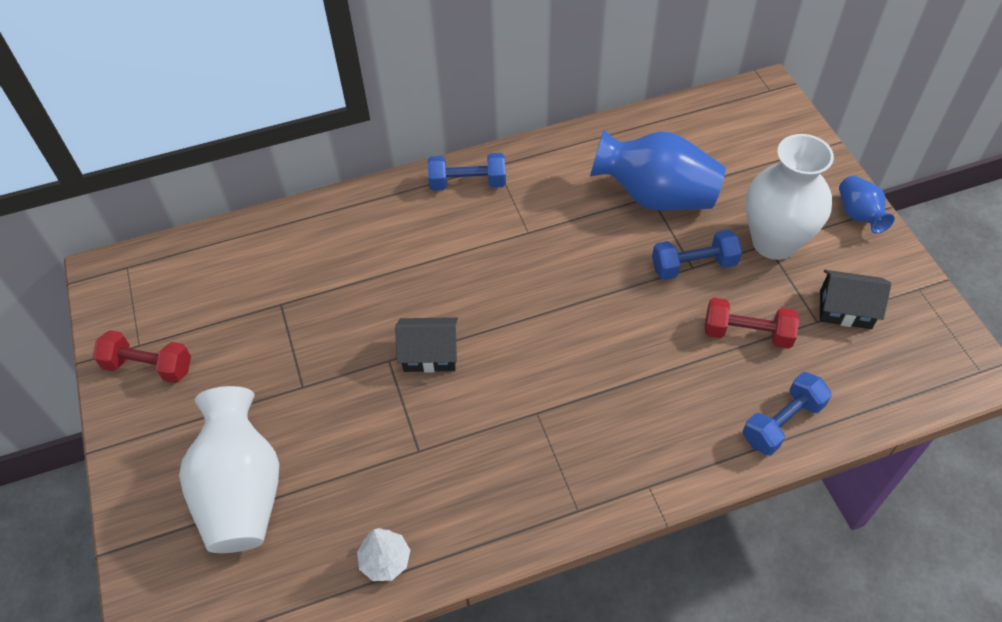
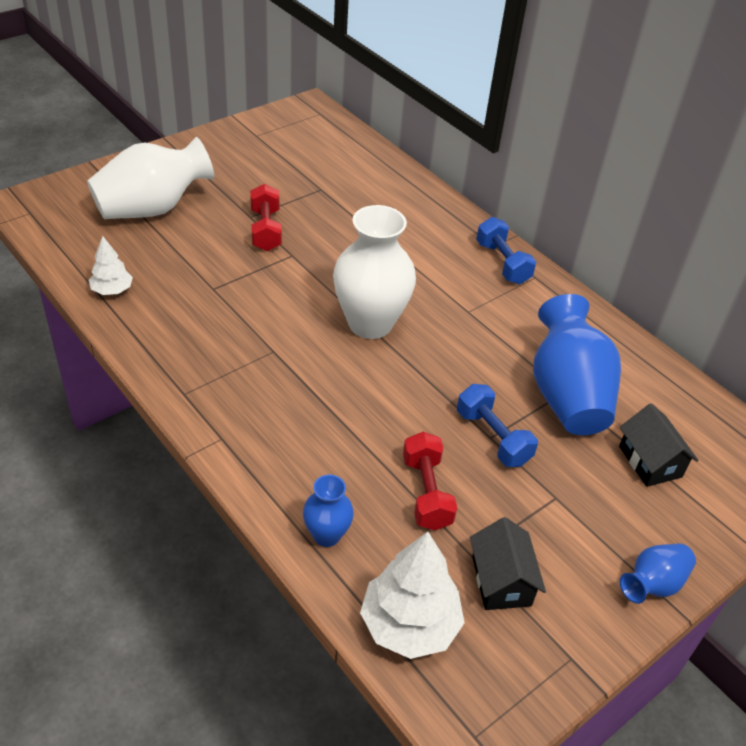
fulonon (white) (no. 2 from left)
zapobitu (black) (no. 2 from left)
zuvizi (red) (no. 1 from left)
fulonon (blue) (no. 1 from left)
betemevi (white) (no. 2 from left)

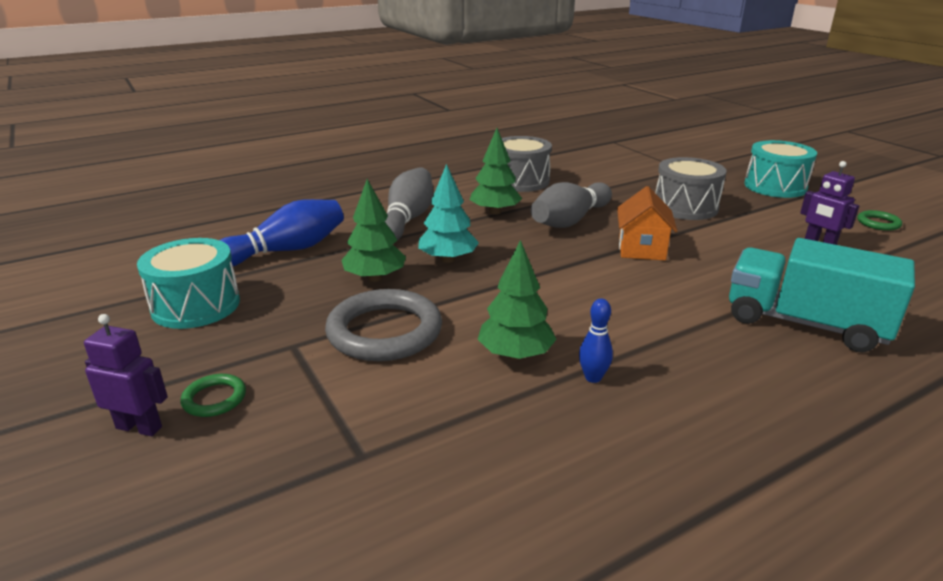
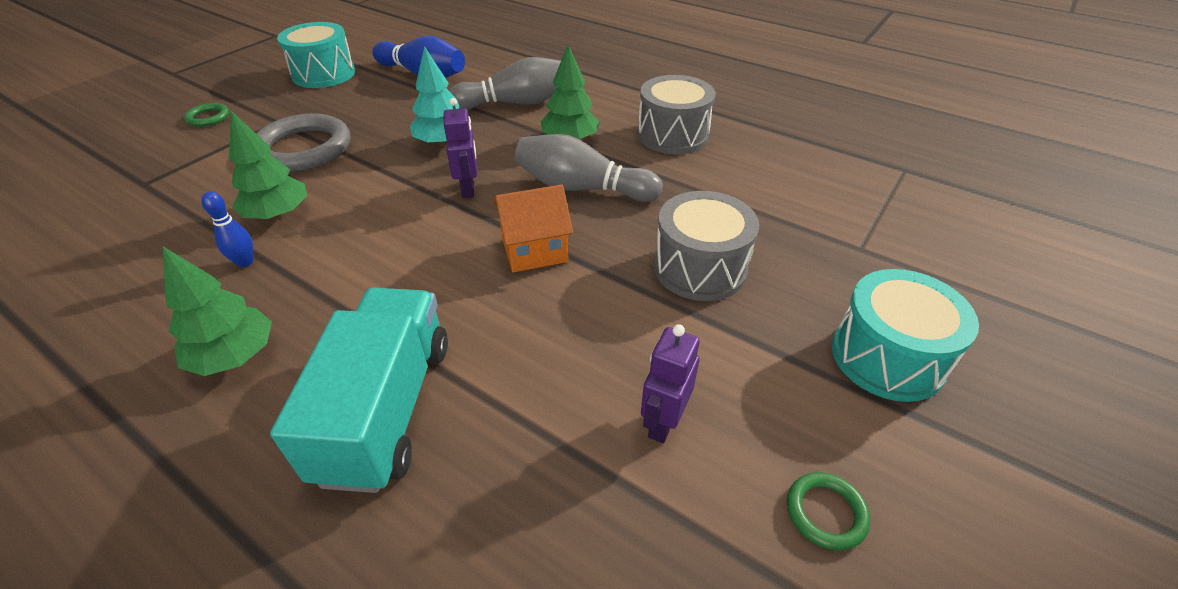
betemevi (green) (no. 1 from left)
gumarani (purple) (no. 1 from left)

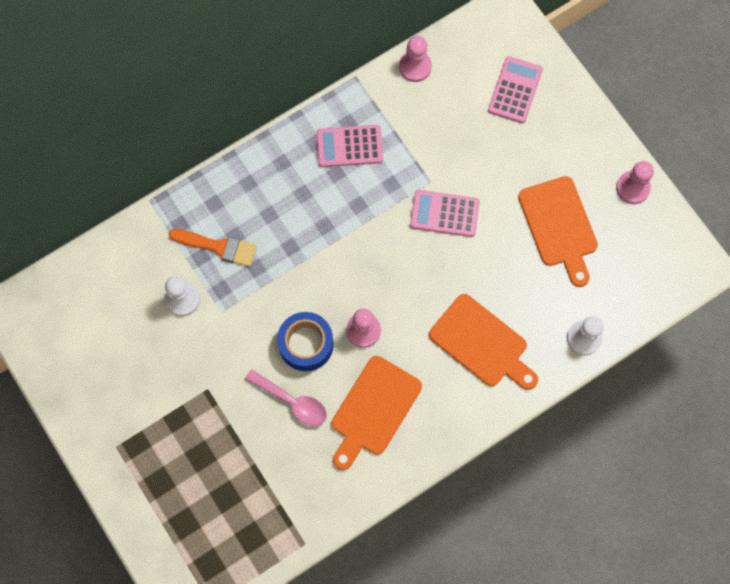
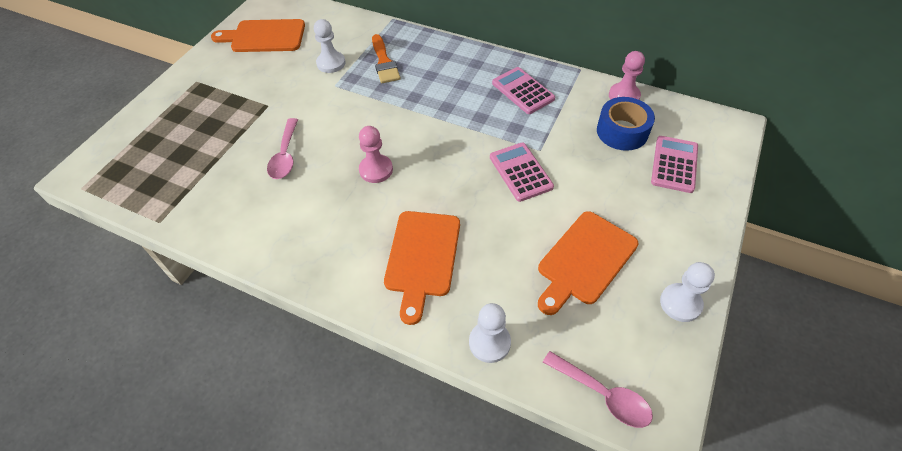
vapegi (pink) (no. 3 from left)
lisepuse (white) (no. 3 from left)
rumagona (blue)
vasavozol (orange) (no. 1 from left)
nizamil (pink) (no. 2 from left)

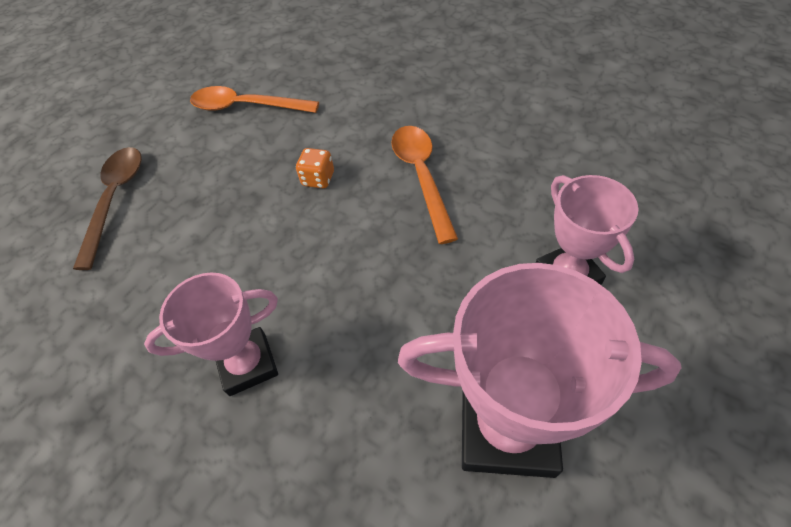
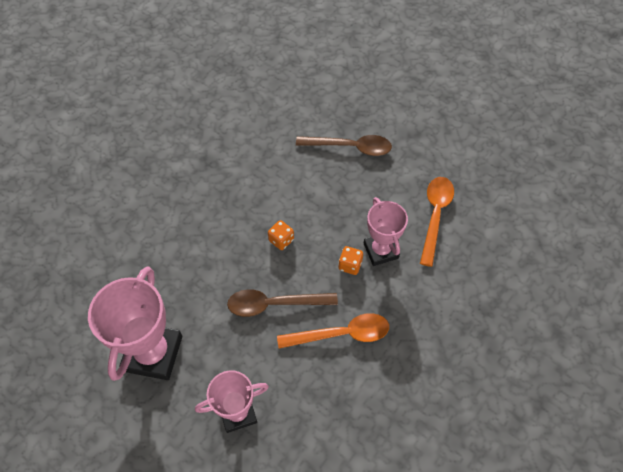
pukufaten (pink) (no. 3 from left)
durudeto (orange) (no. 1 from left)
nizamil (brown) (no. 1 from left)

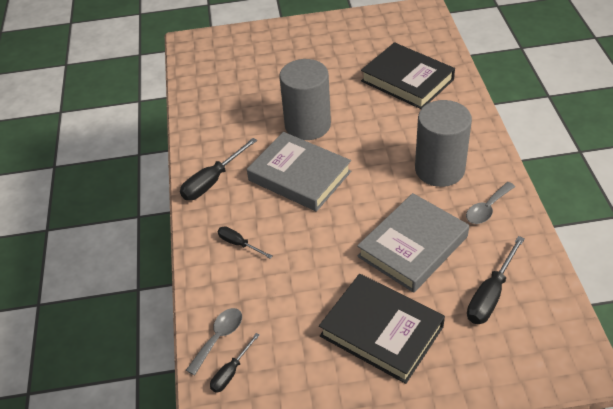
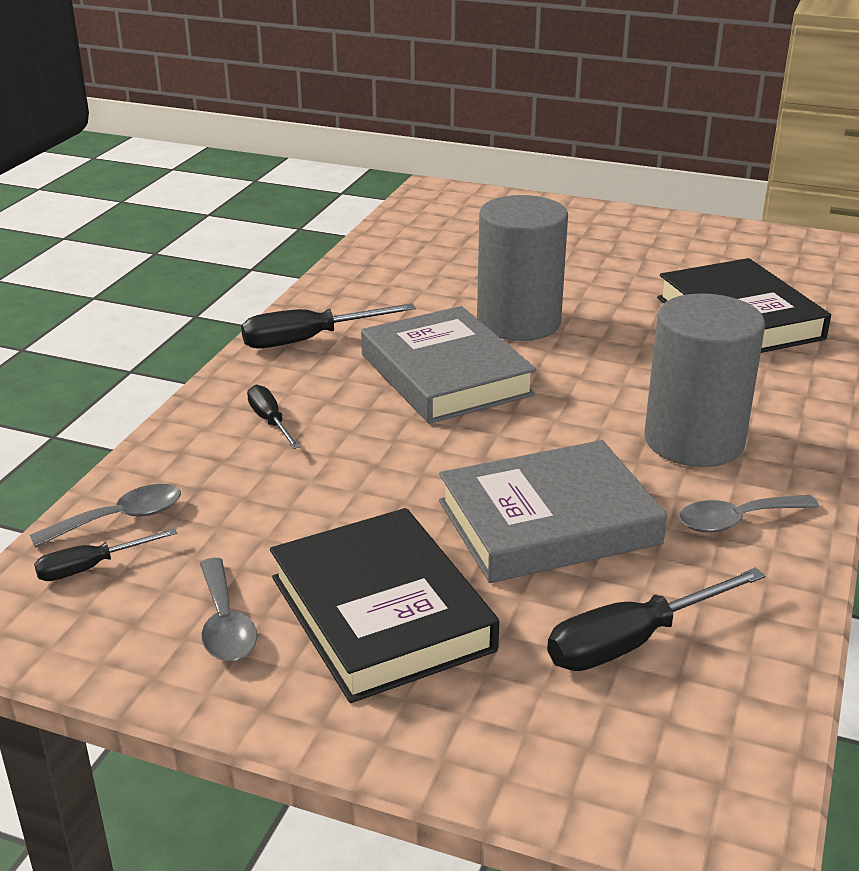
nizamil (grey) (no. 2 from left)

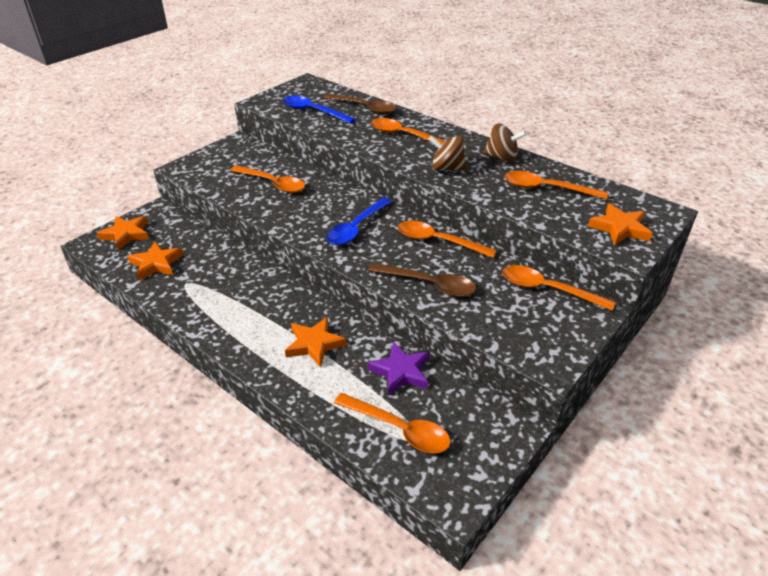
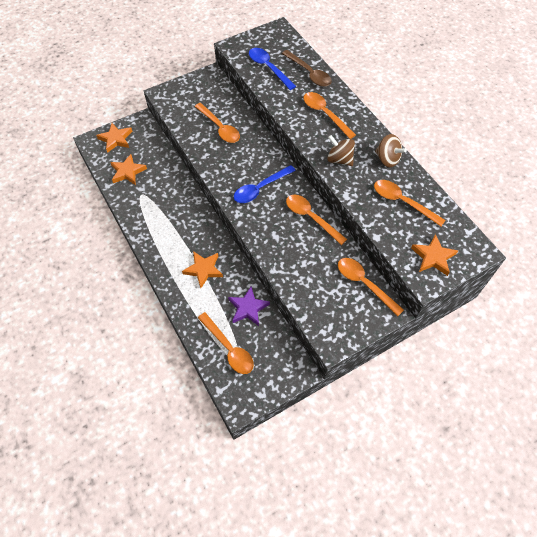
nizamil (brown) (no. 2 from left in the first image)

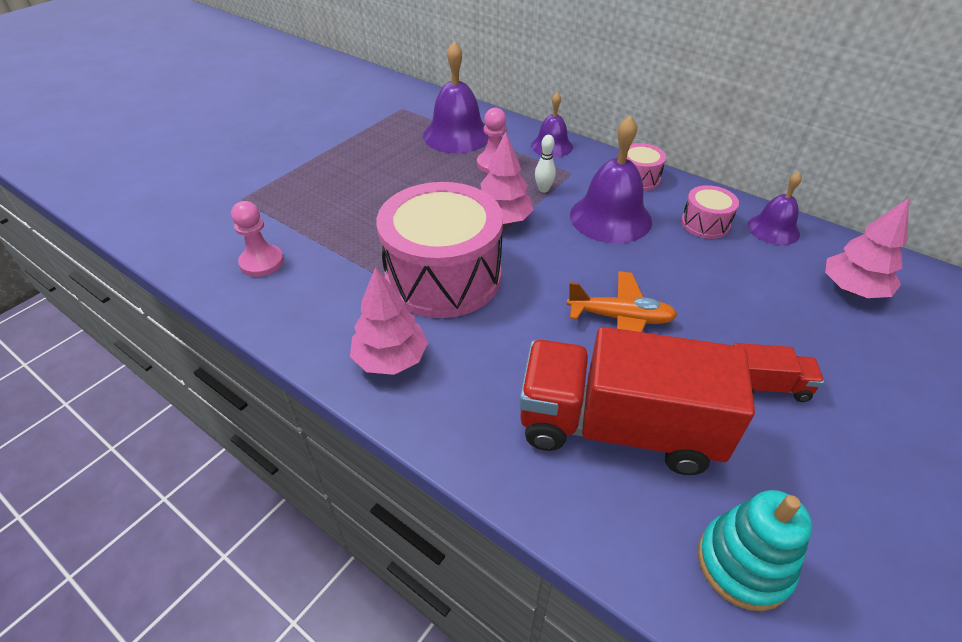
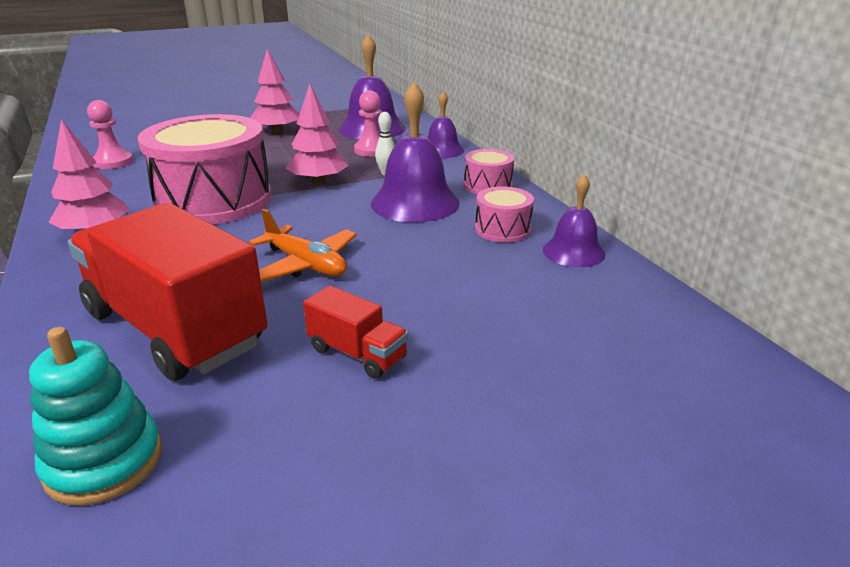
betemevi (pink) (no. 2 from left)

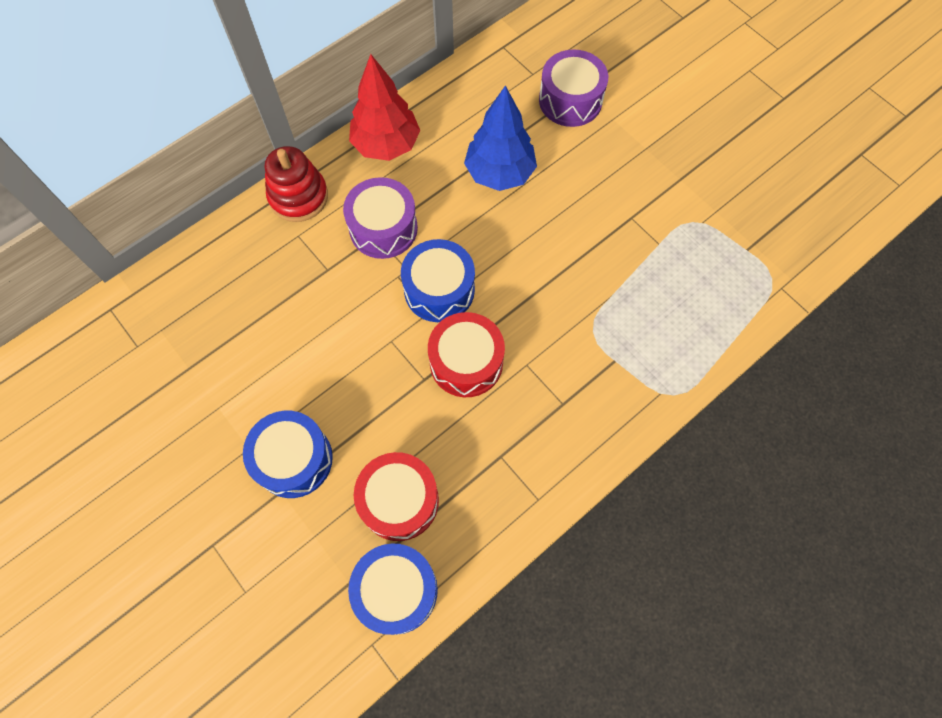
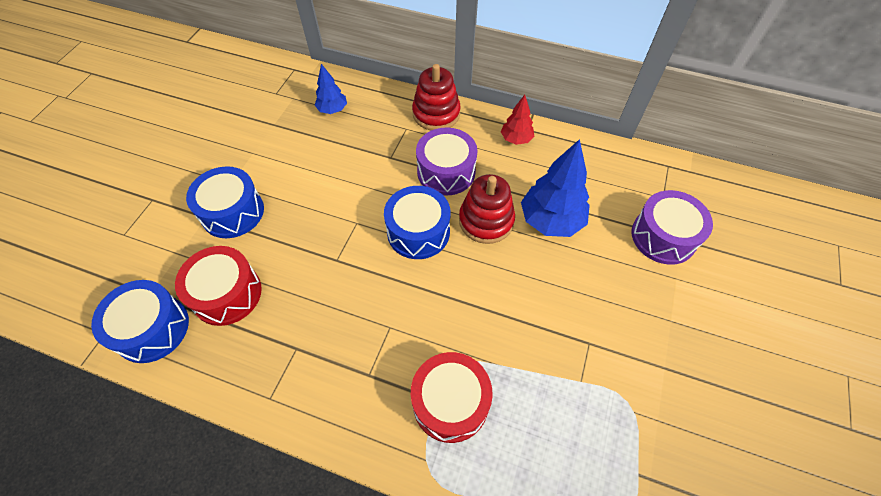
betemevi (red)
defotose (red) (no. 2 from left)
betemevi (blue) (no. 1 from left)
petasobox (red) (no. 2 from left)

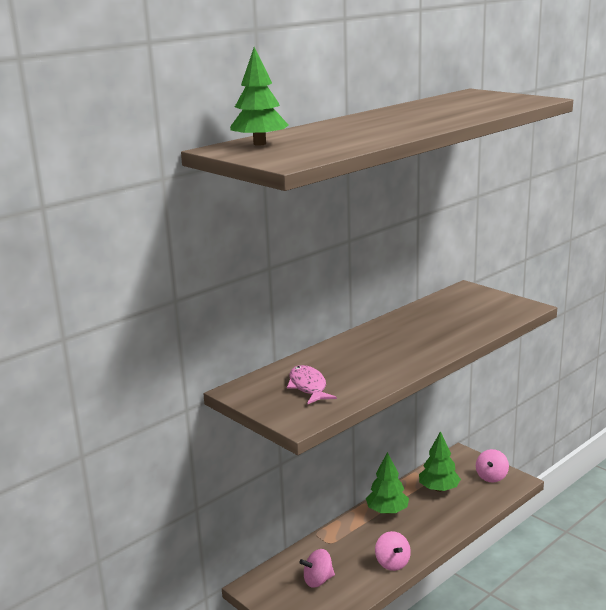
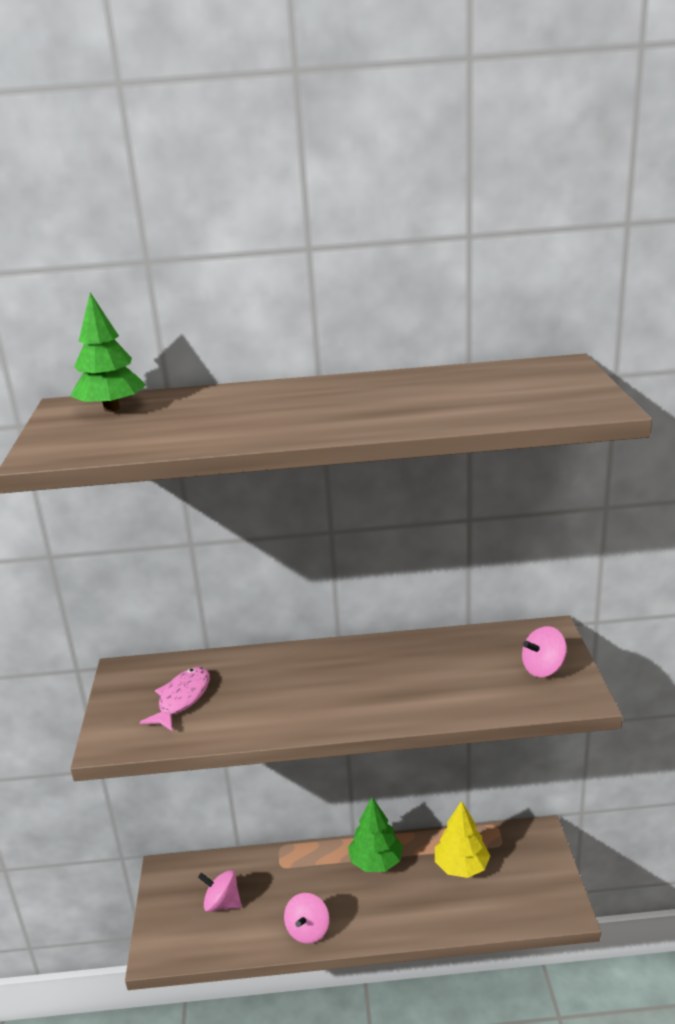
betemevi (yellow)
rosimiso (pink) (no. 3 from left)

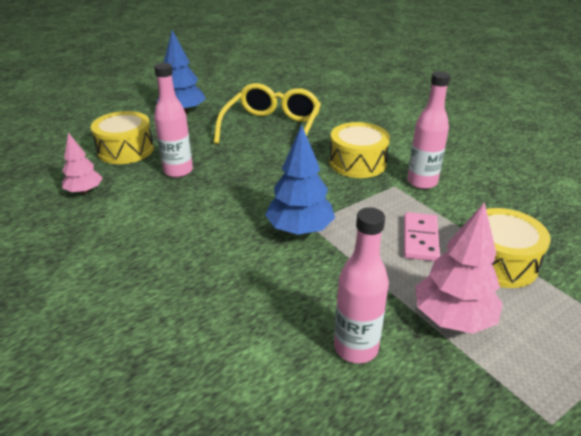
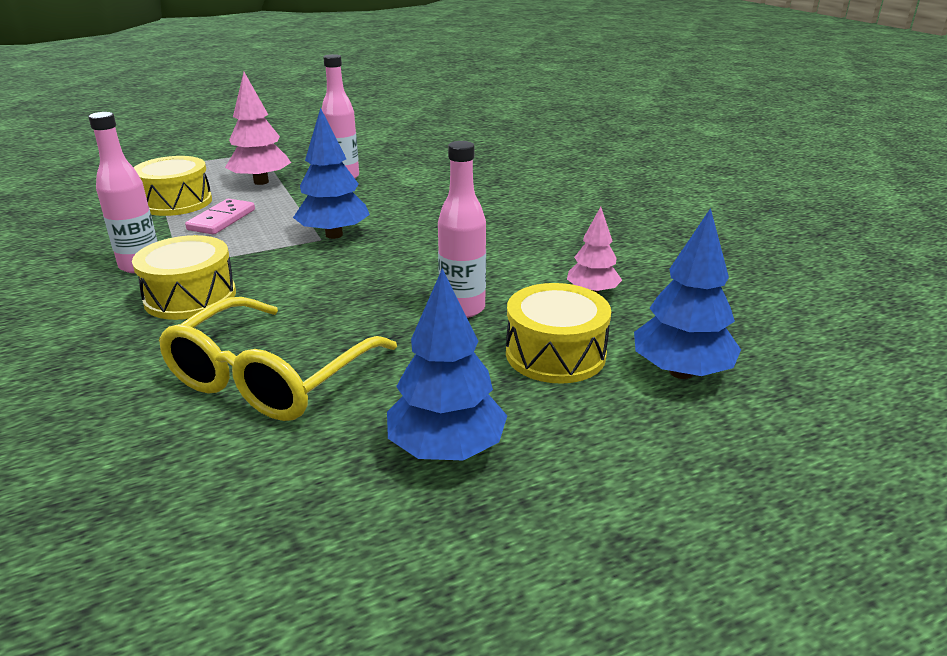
betemevi (blue) (no. 3 from left)

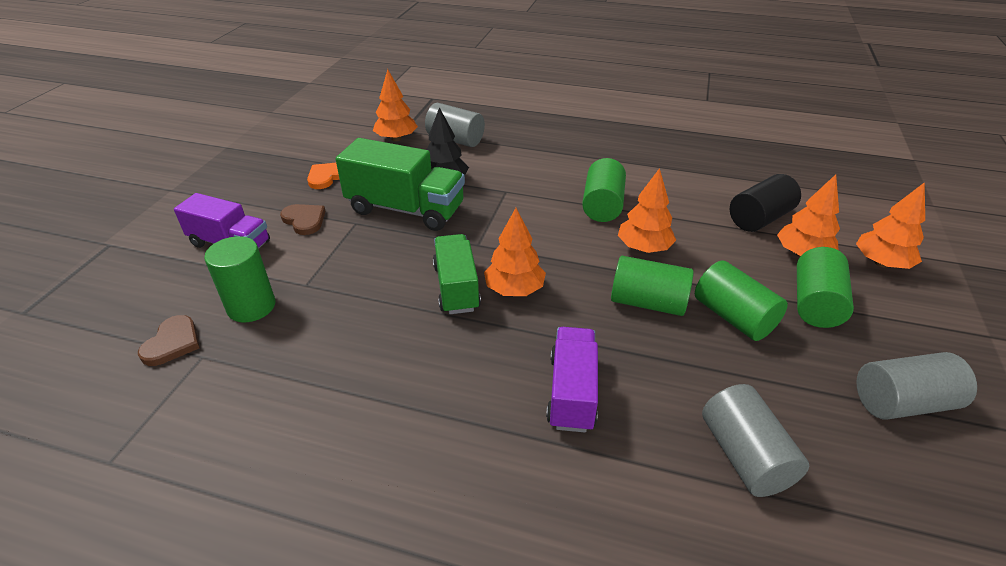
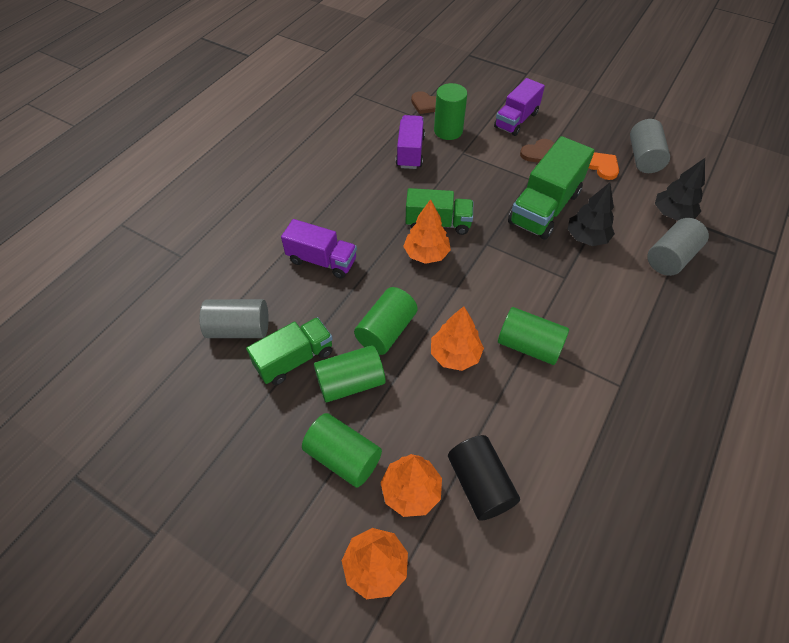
betemevi (black) (no. 2 from left)
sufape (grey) (no. 2 from left)
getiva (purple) (no. 2 from left)
getiva (green) (no. 1 from left)

